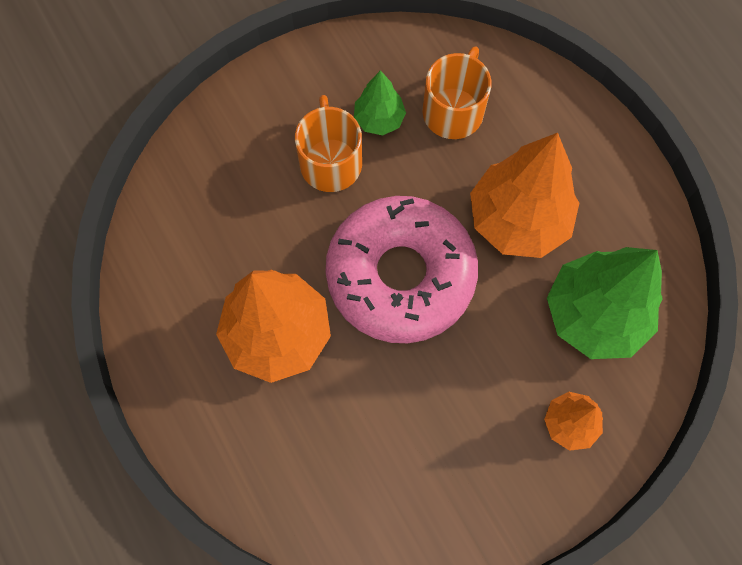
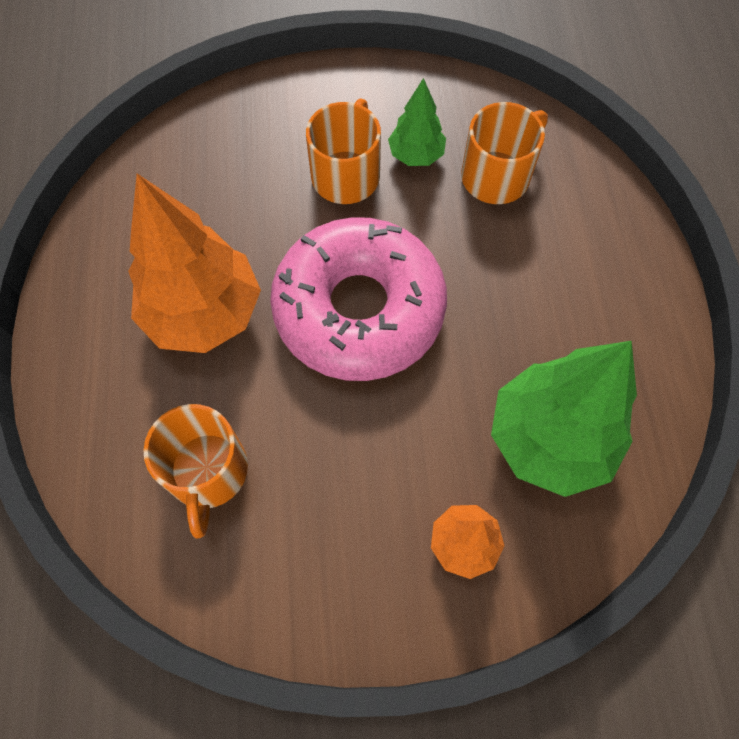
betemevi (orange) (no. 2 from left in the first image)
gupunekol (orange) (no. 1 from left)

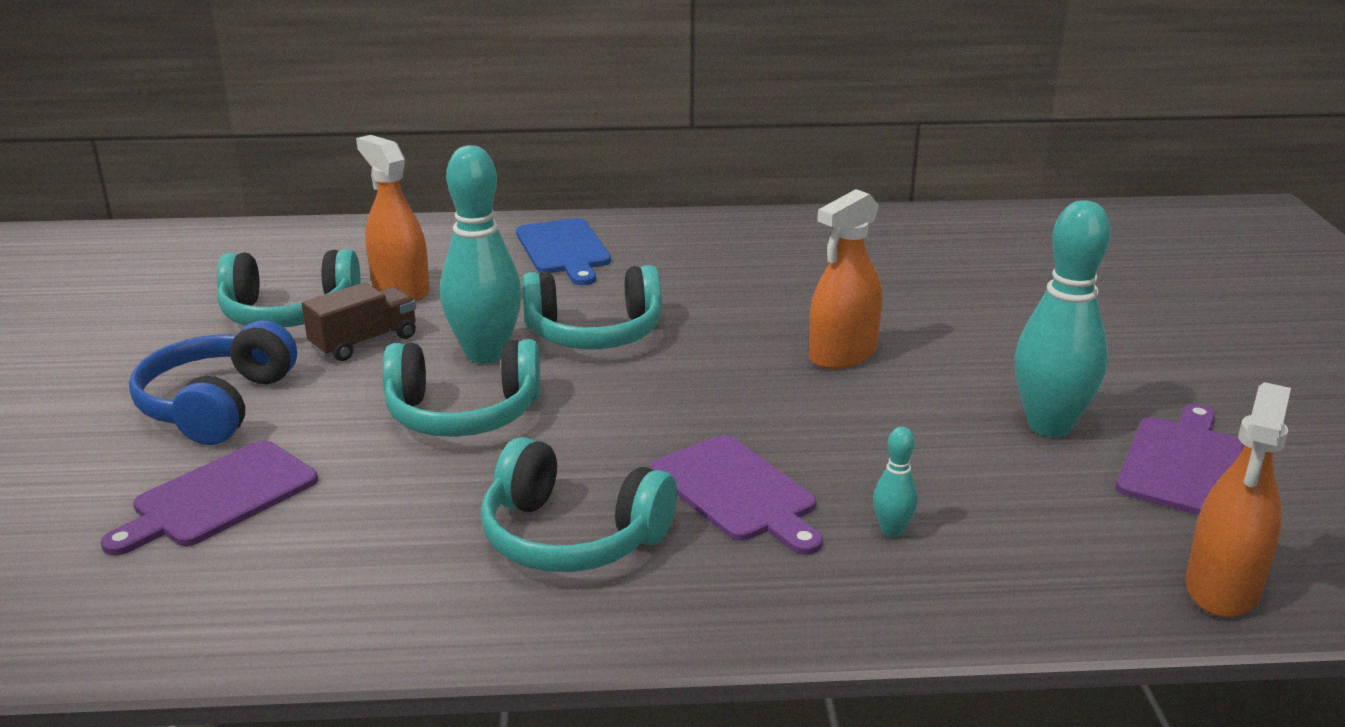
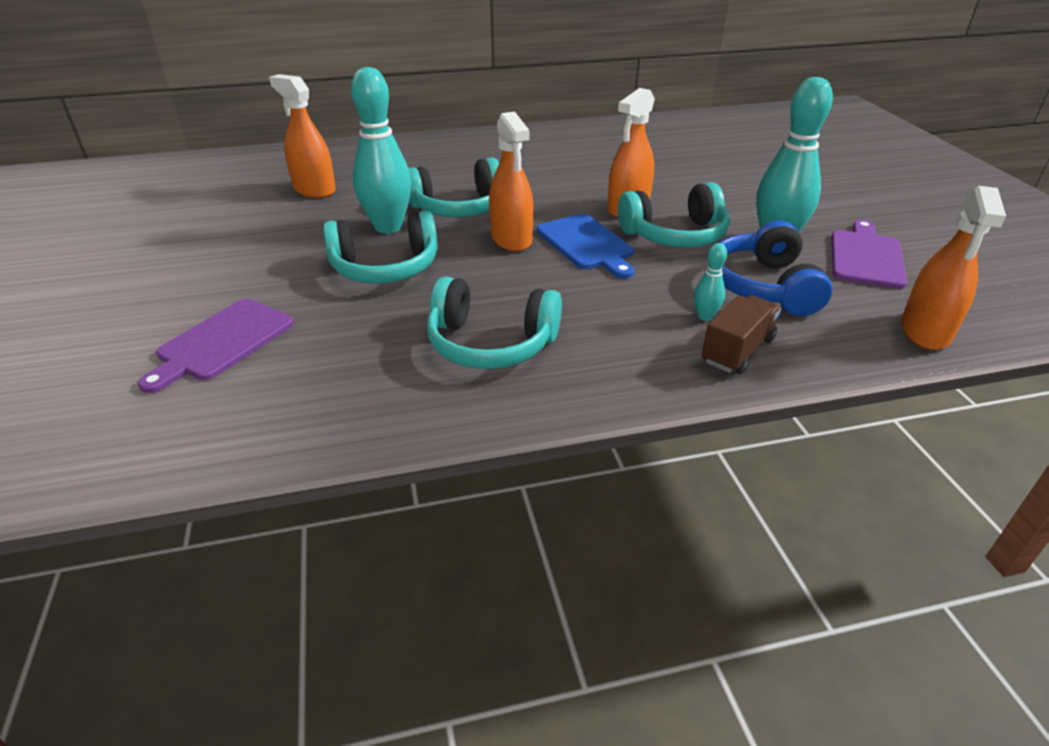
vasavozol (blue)
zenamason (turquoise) (no. 4 from left)
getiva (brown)
zenamason (blue)
vasavozol (purple) (no. 2 from left in the first image)
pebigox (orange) (no. 2 from left)

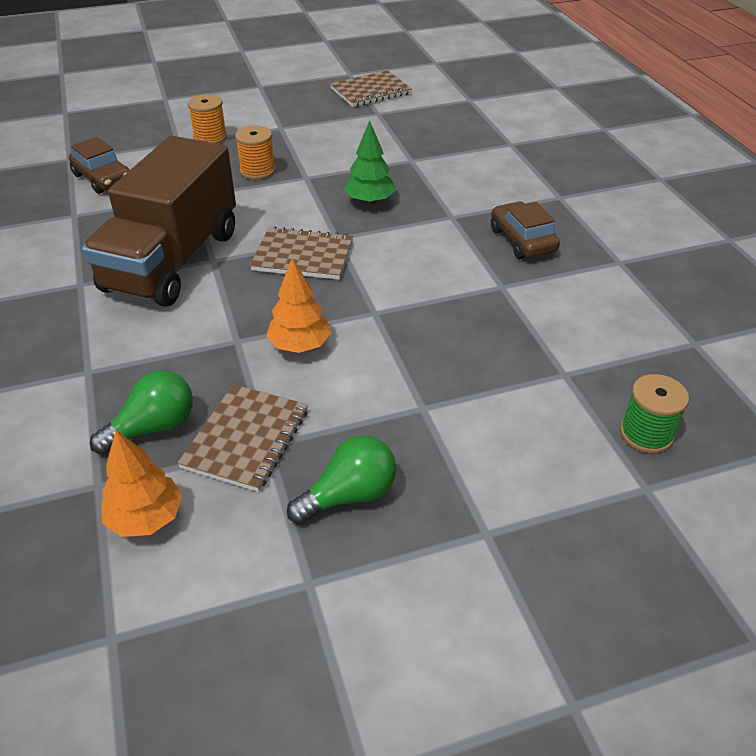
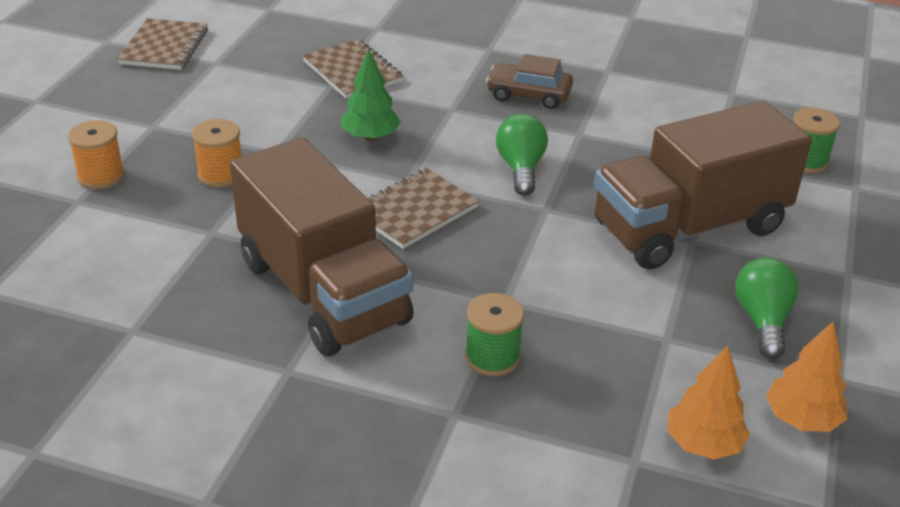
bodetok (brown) (no. 1 from left in the first image)
betemevi (orange) (no. 2 from left)
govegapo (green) (no. 1 from left)
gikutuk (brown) (no. 2 from left)
getiva (brown) (no. 2 from left)
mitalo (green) (no. 1 from left)

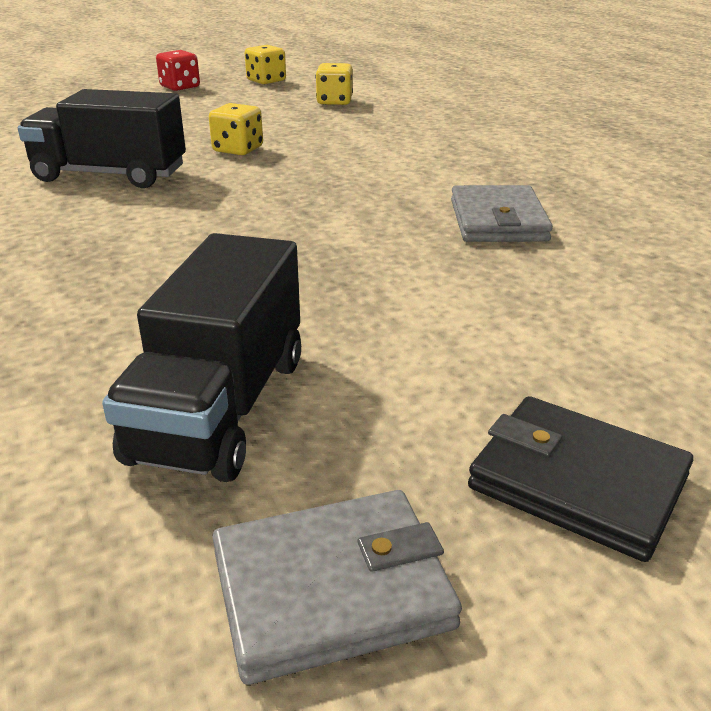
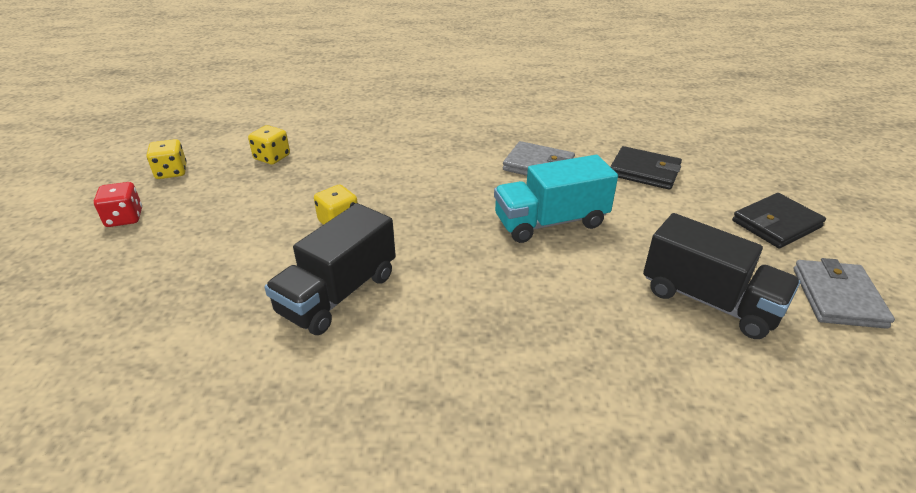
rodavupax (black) (no. 1 from left)
getiva (turquoise)

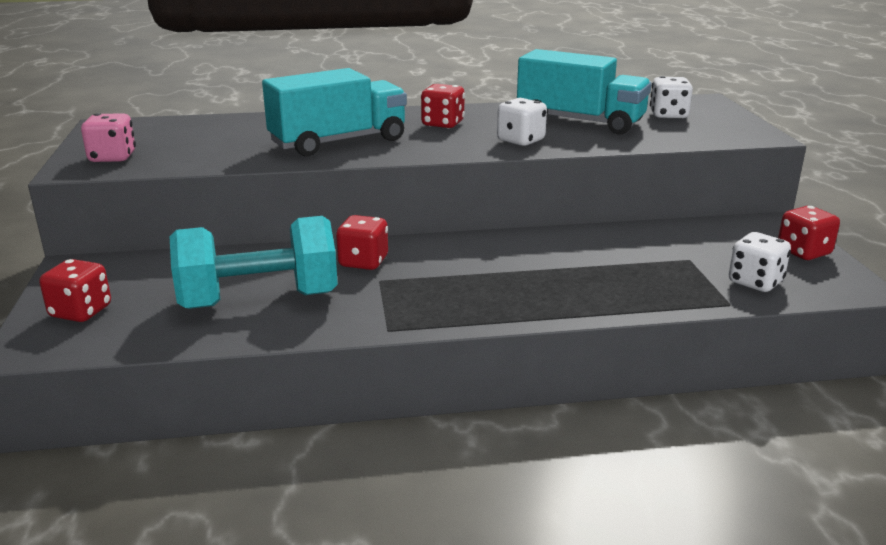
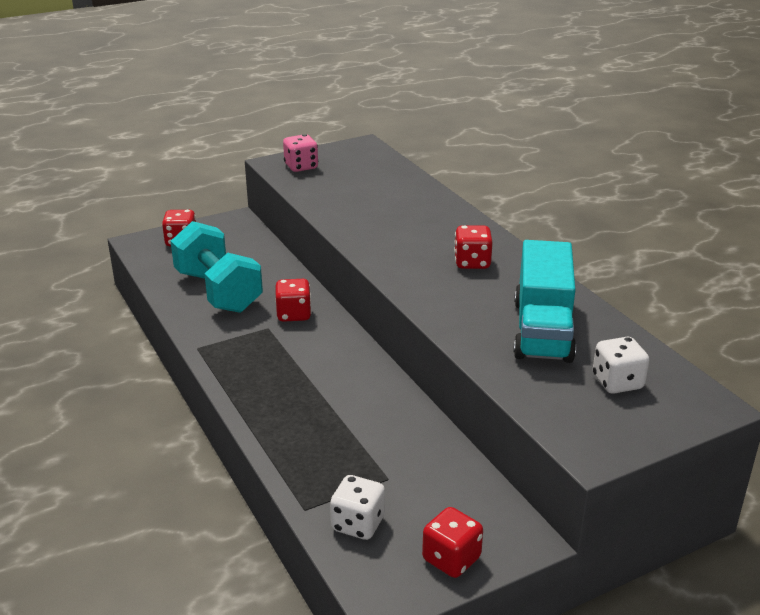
getiva (turquoise) (no. 1 from left in the first image)
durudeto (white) (no. 1 from left in the first image)

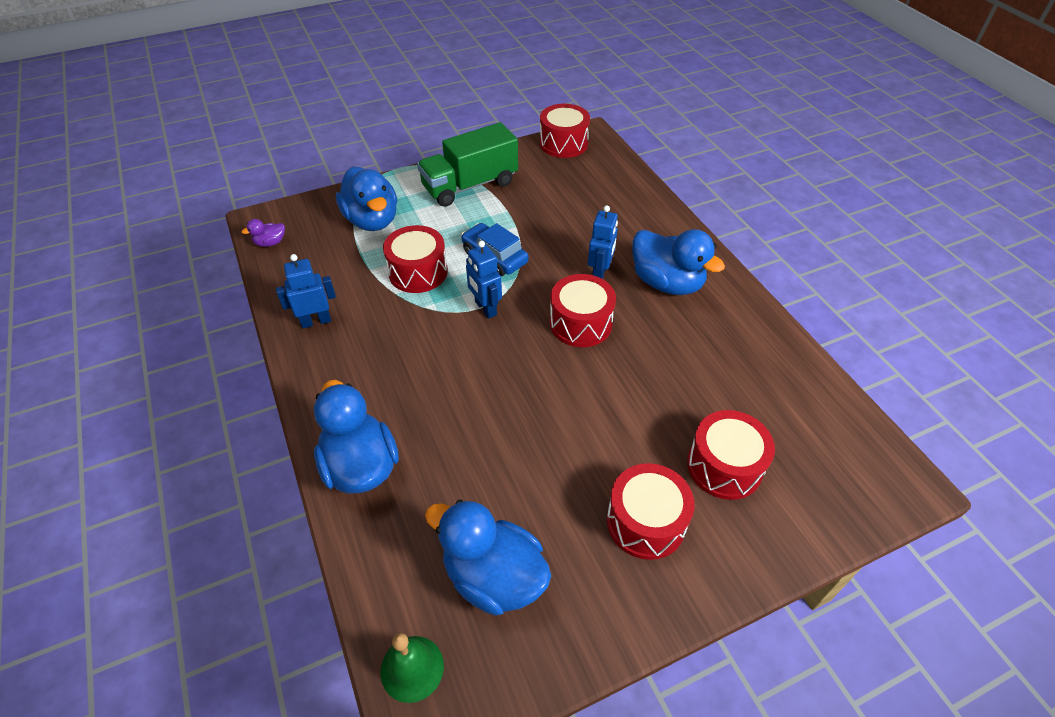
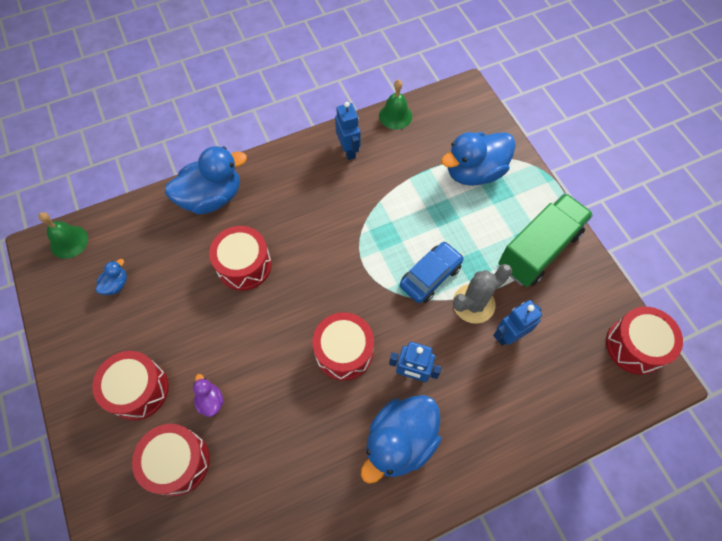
getiva (green)
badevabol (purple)
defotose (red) (no. 3 from left)
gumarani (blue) (no. 3 from left)
badevabol (blue) (no. 1 from left)
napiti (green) (no. 2 from left)
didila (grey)

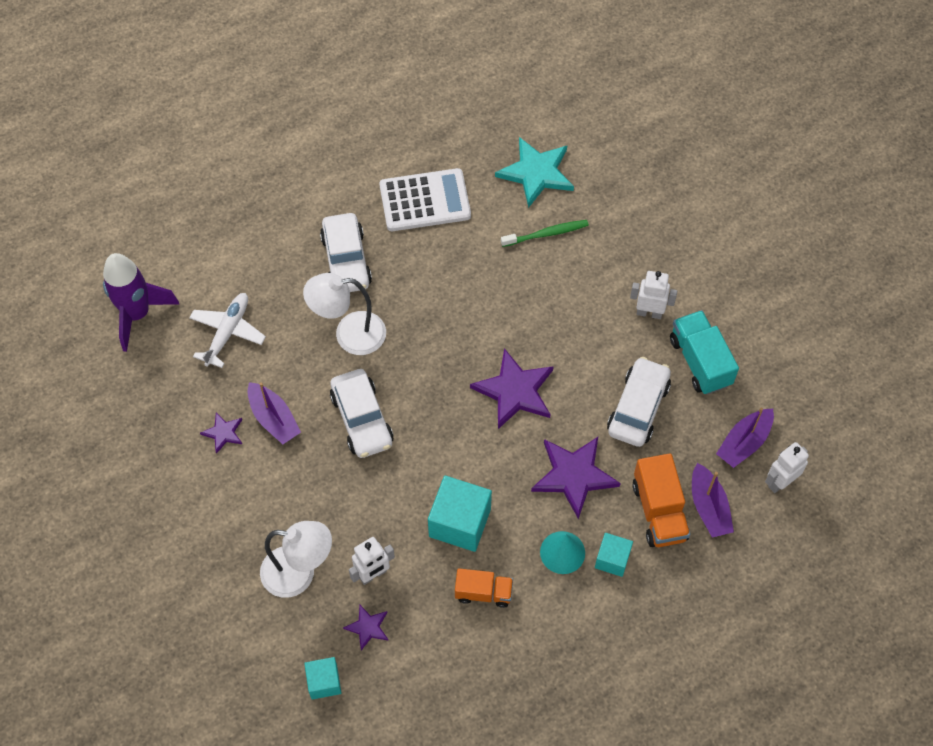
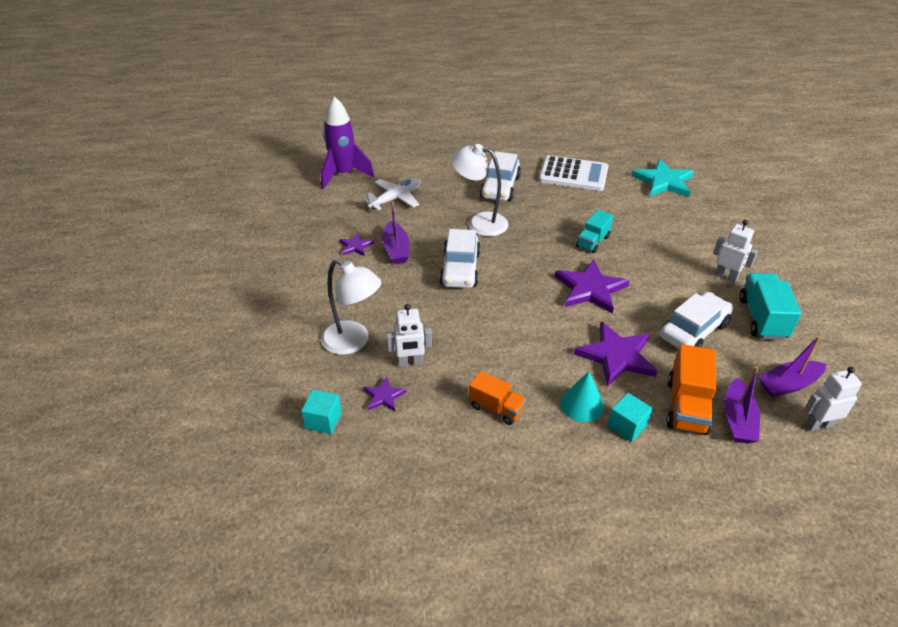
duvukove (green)
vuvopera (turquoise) (no. 2 from left in the first image)
getiva (turquoise) (no. 1 from left)

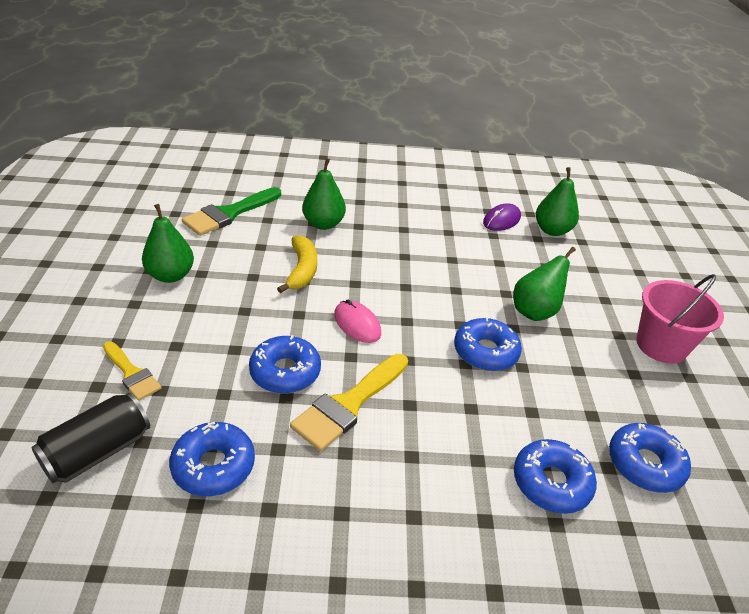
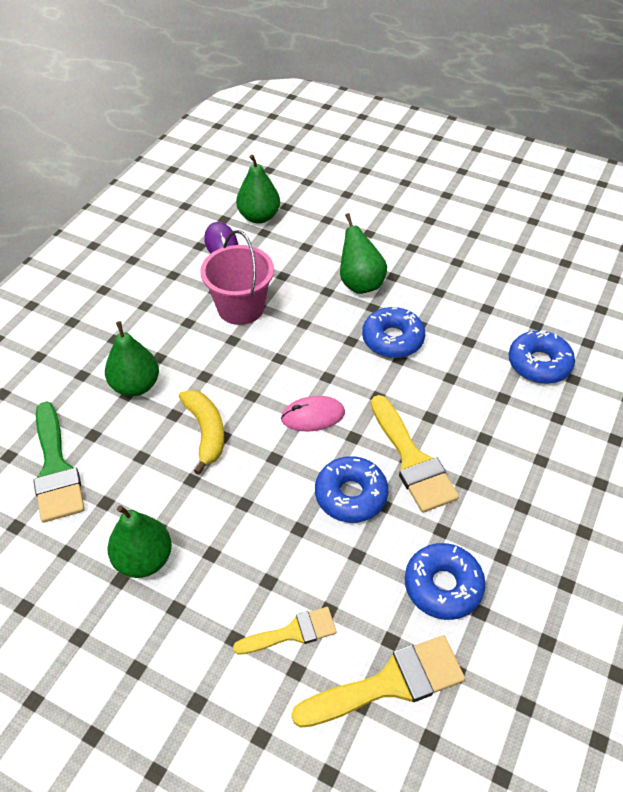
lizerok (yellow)
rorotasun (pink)
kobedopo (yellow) (no. 2 from left)
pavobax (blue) (no. 5 from left in the first image)

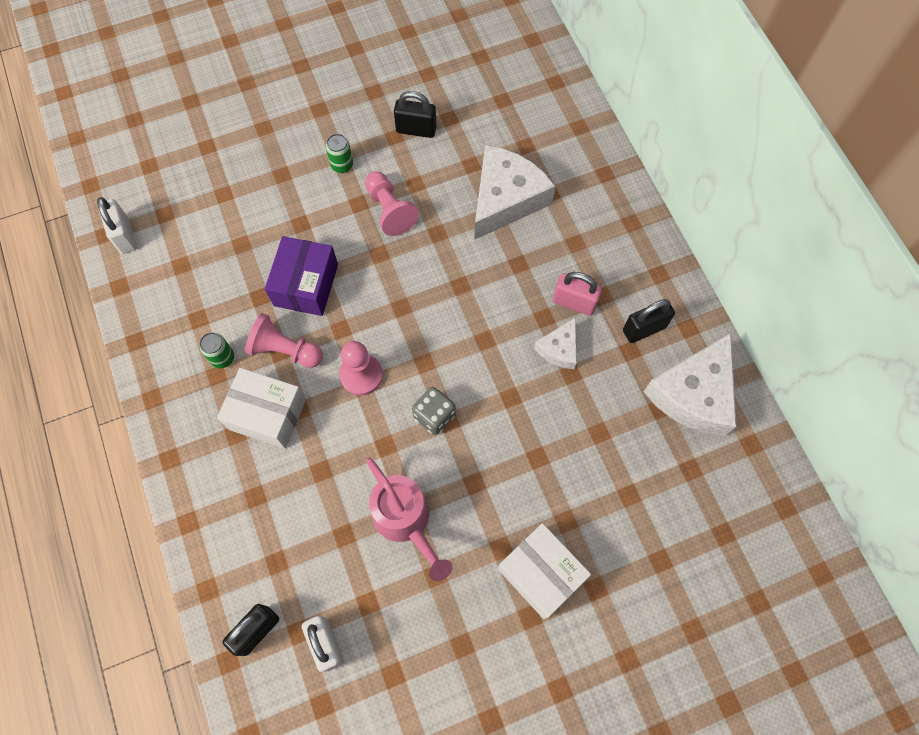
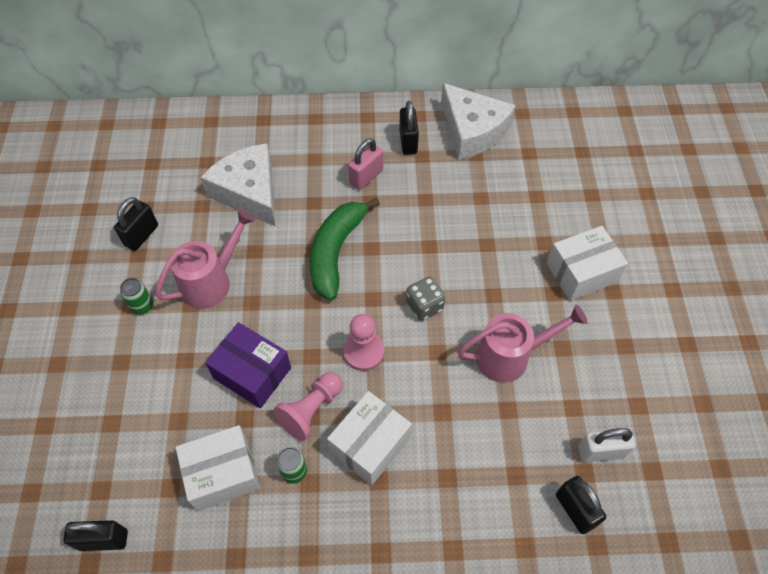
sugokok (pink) (no. 1 from left)
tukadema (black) (no. 1 from left)
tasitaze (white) (no. 2 from left in the first image)
lizerok (green)
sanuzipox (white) (no. 1 from left)

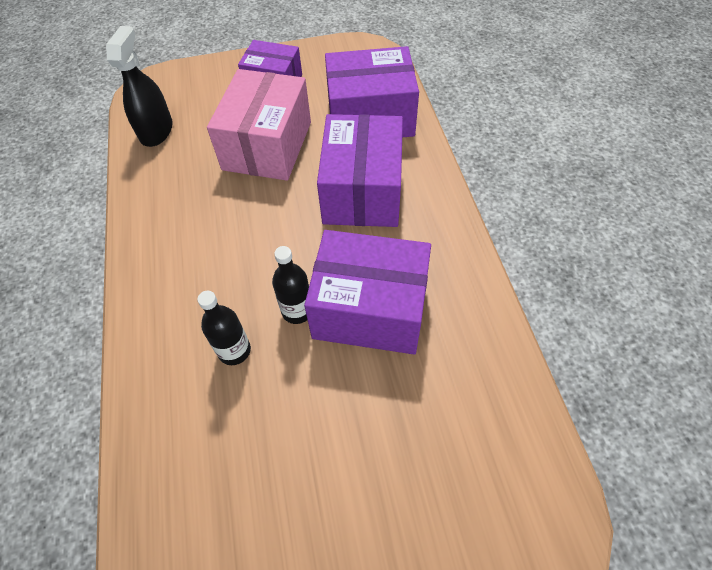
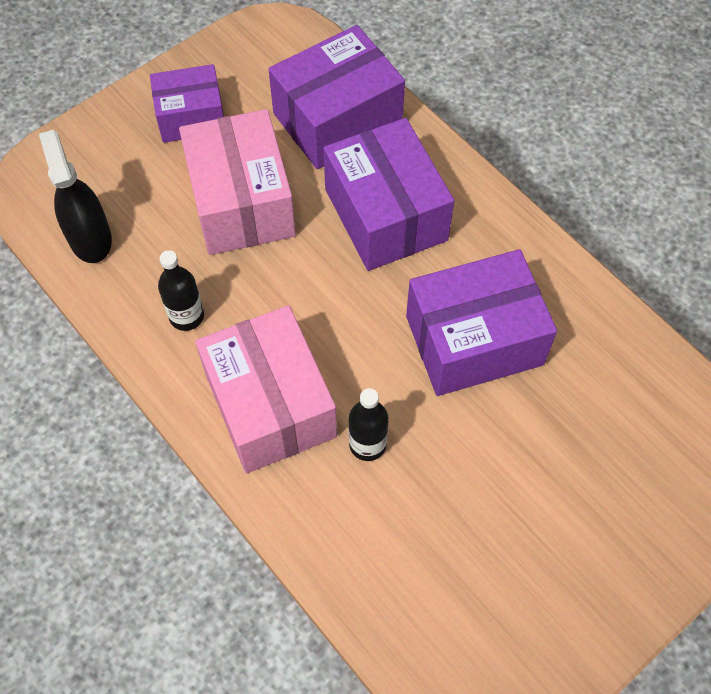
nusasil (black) (no. 1 from left)
sanuzipox (pink) (no. 2 from left)

